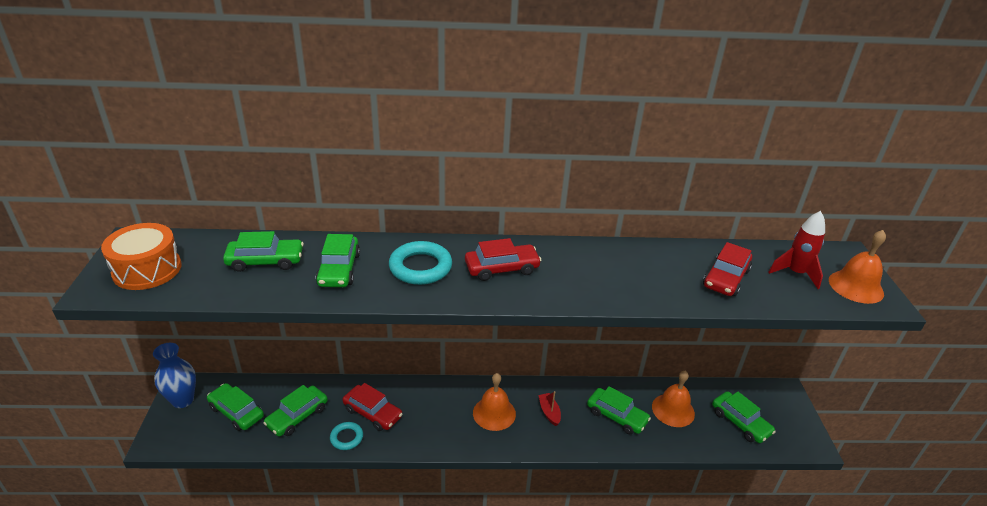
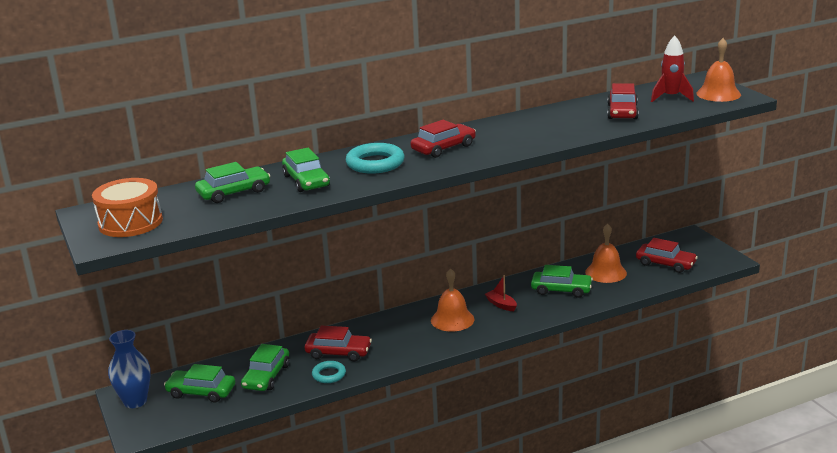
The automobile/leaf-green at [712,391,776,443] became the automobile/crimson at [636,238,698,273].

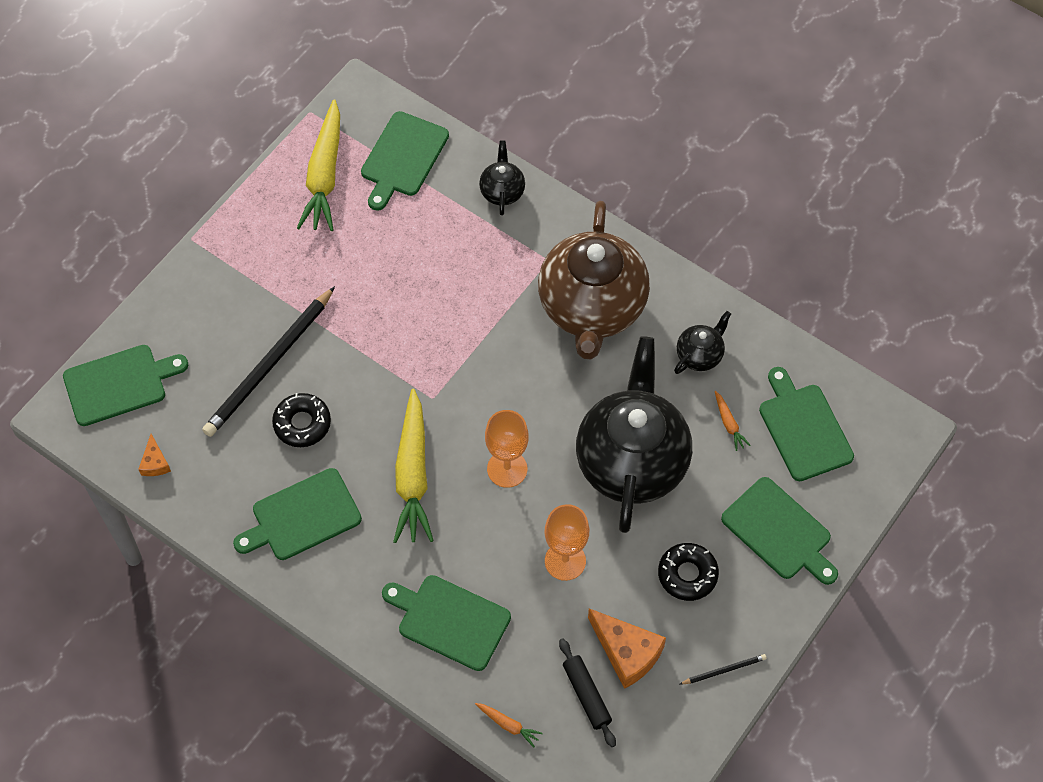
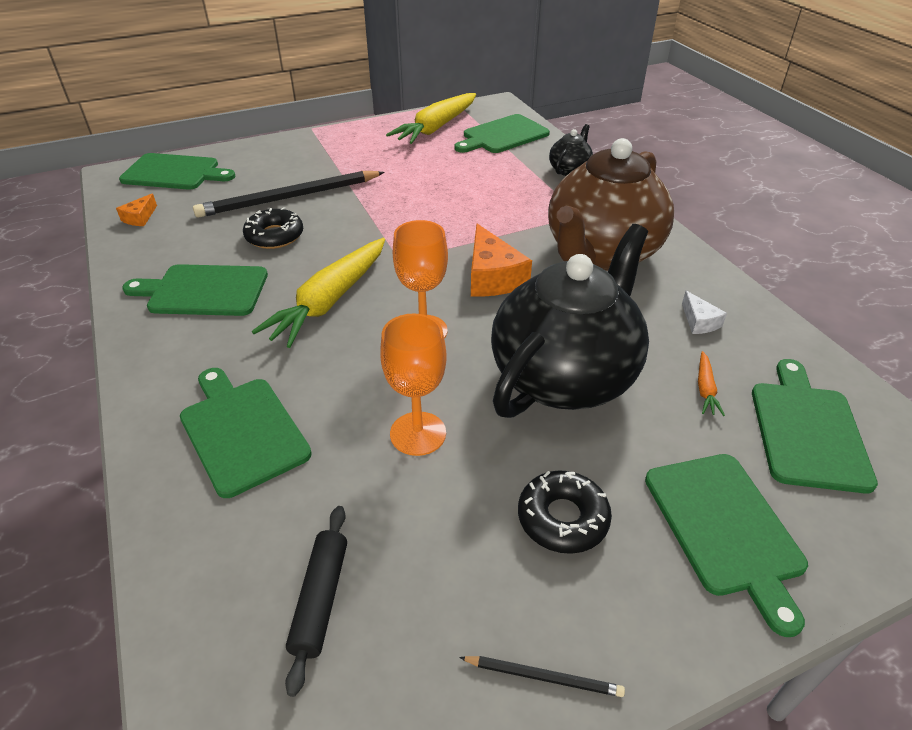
The china teapot/ebony at [674,311,731,374] was replaced by the piece of cheese/snow-white at [682,291,727,334].
The piece of cheese/bright orange moved from [588,608,666,689] to [471,224,532,297].
The toy carrot/bright orange at [475,703,543,747] disappeared.

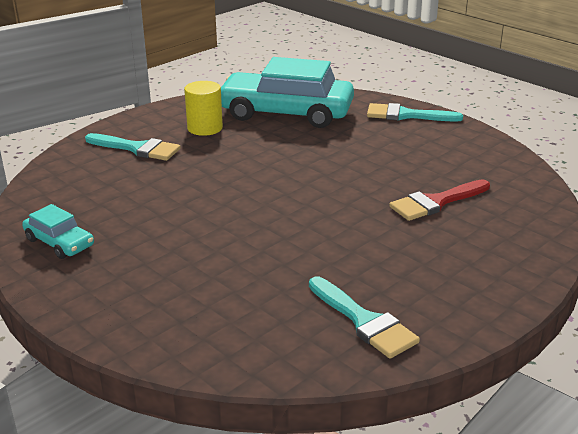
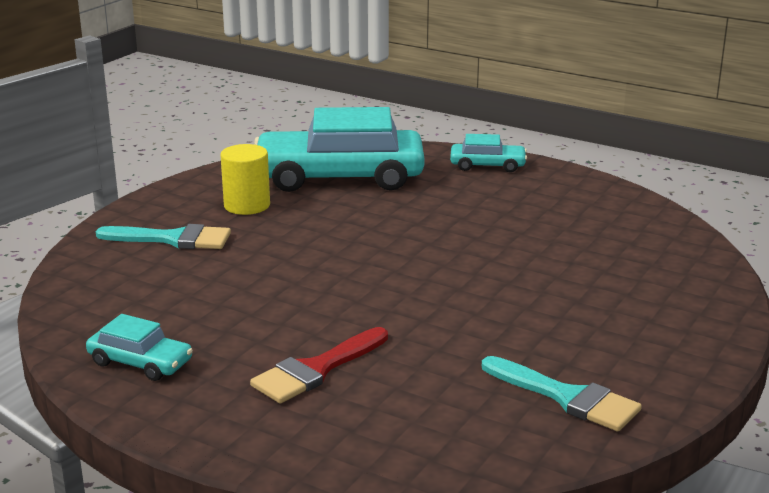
The paint brush/turquoise at [367,103,463,122] was replaced by the automobile/turquoise at [450,134,527,172].
The paint brush/crimson moved from [389,179,490,221] to [250,327,388,404].

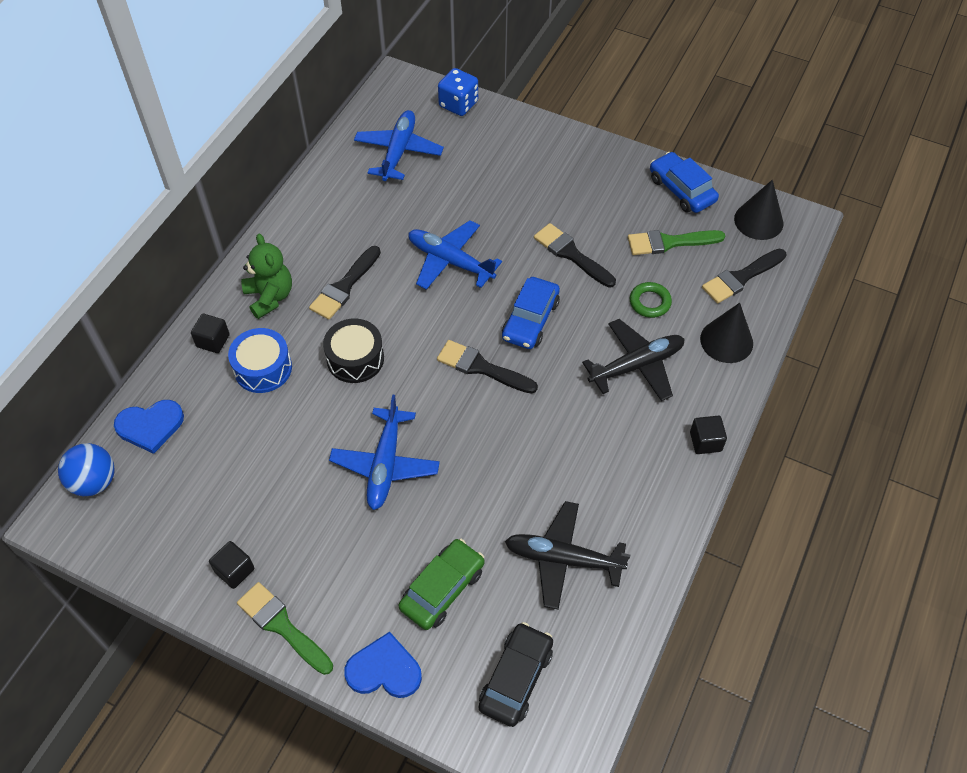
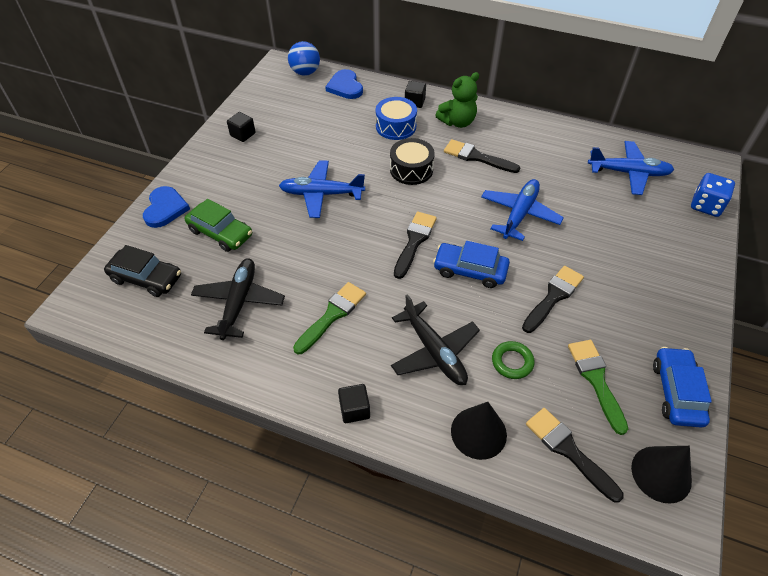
The automobile/blue at [650,152,719,213] turned 45 degrees counterclockwise.
The paint brush/leaf-green moved from [237,582,333,675] to [293,282,366,354].

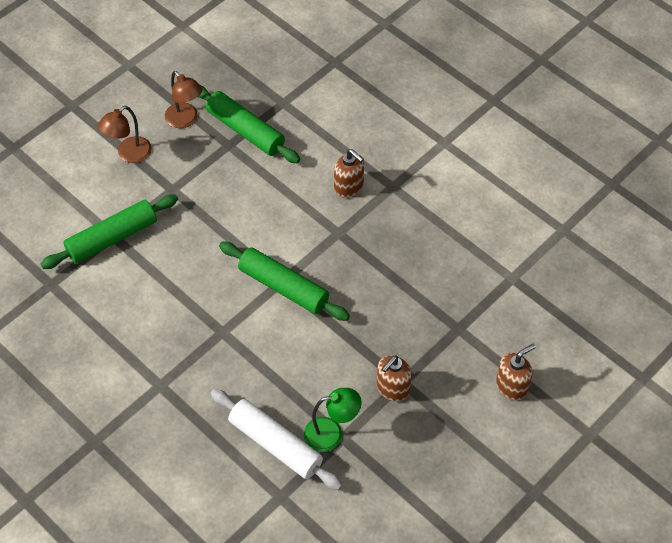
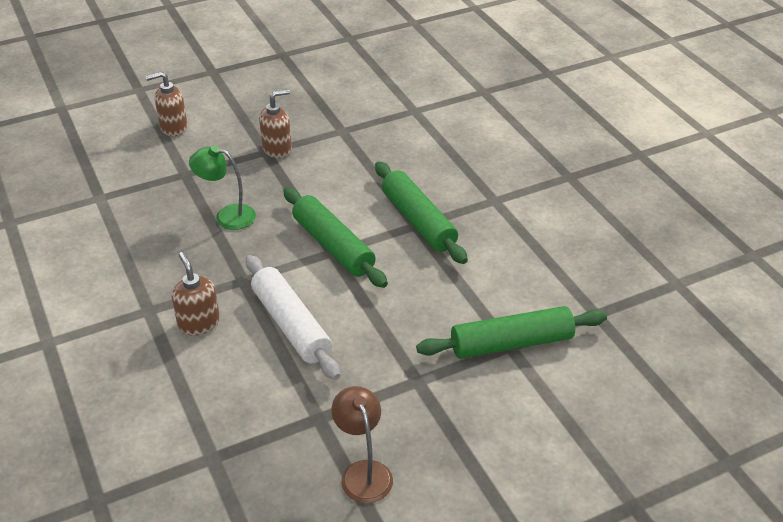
The dough roller/leaf-green moved from [198,85,300,163] to [375,162,468,264].
The reading lamp/brown at [98,106,152,163] disappeared.
The reading lamp/leaf-green moved from [304,388,362,452] to [189,146,256,230].
The dough roller/snow-white moved from [211,389,343,490] to [246,255,340,380].

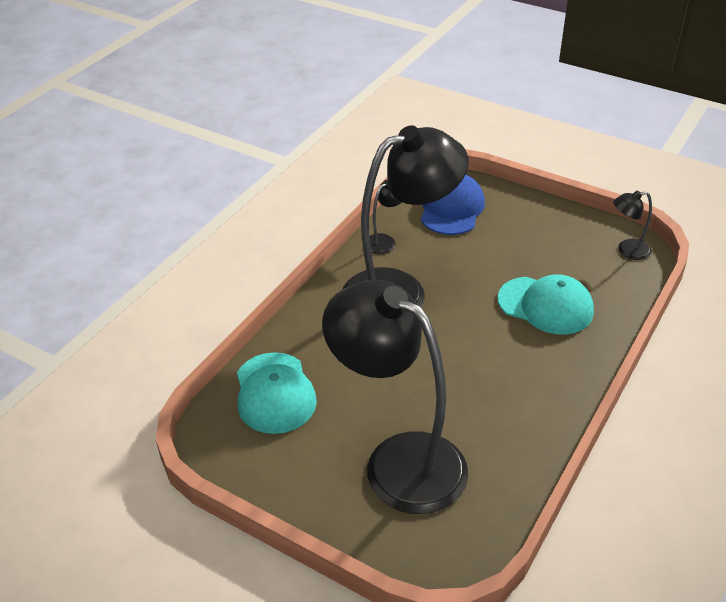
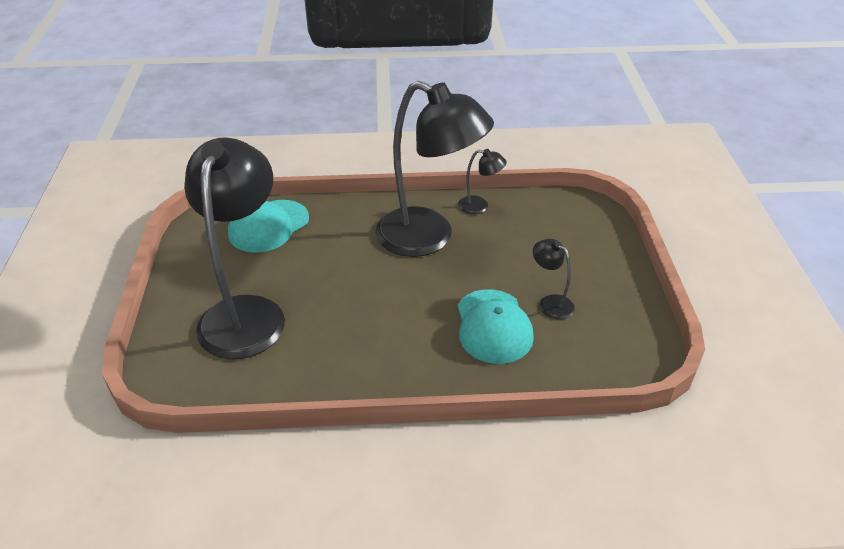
The baseball cap/blue at [421,175,485,235] disappeared.
The reading lamp/ebony moved from [613,190,652,260] to [533,239,575,320].

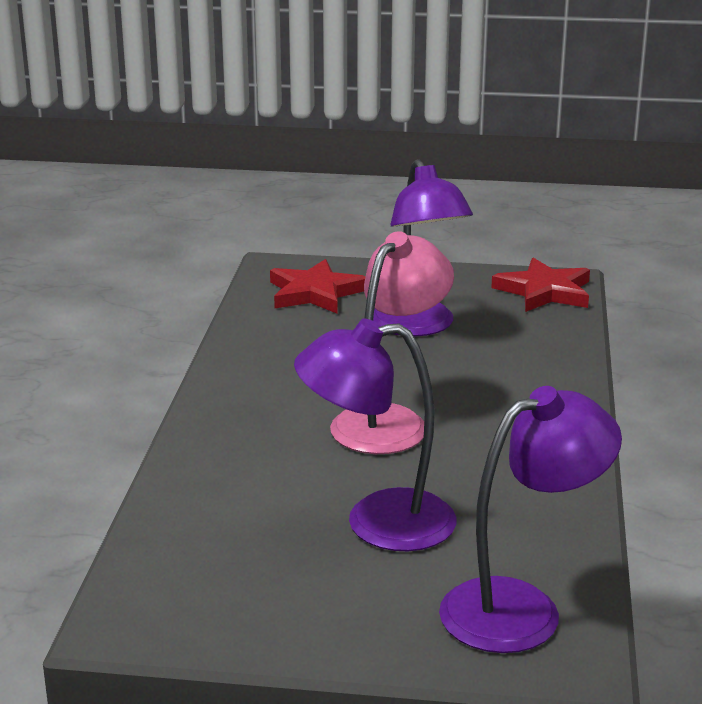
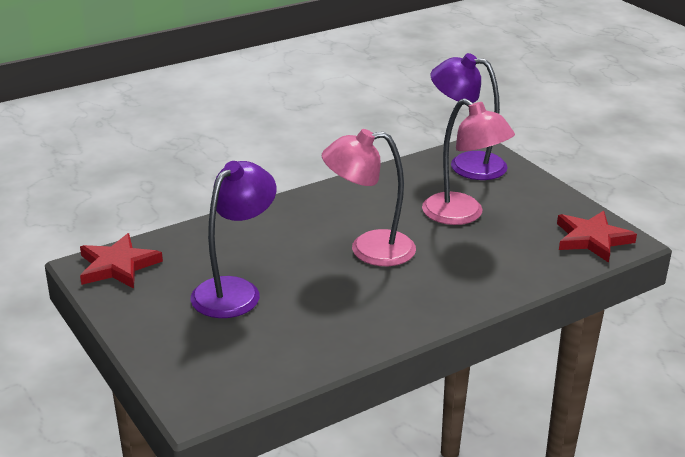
The star shape/crimson moved from [270,259,366,314] to [557,211,637,263].
The reading lamp/violet at [294,318,456,551] became the reading lamp/rosy at [422,98,515,225].

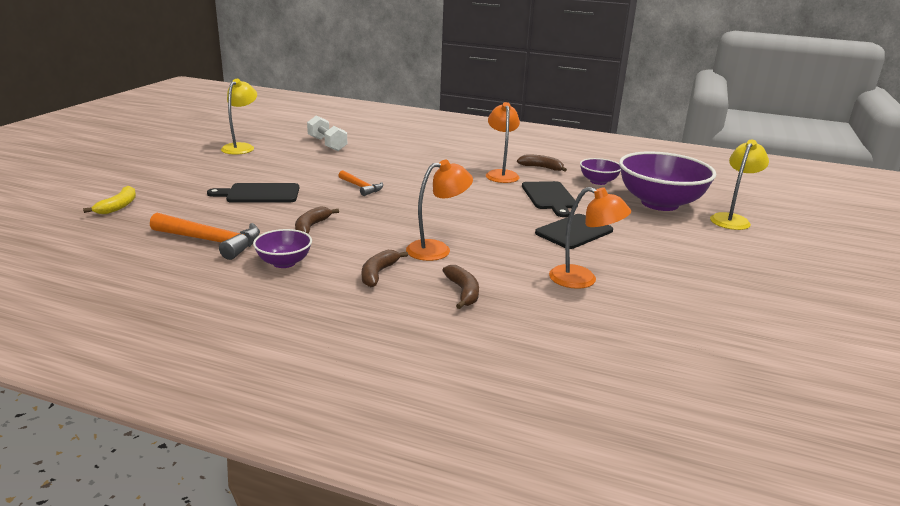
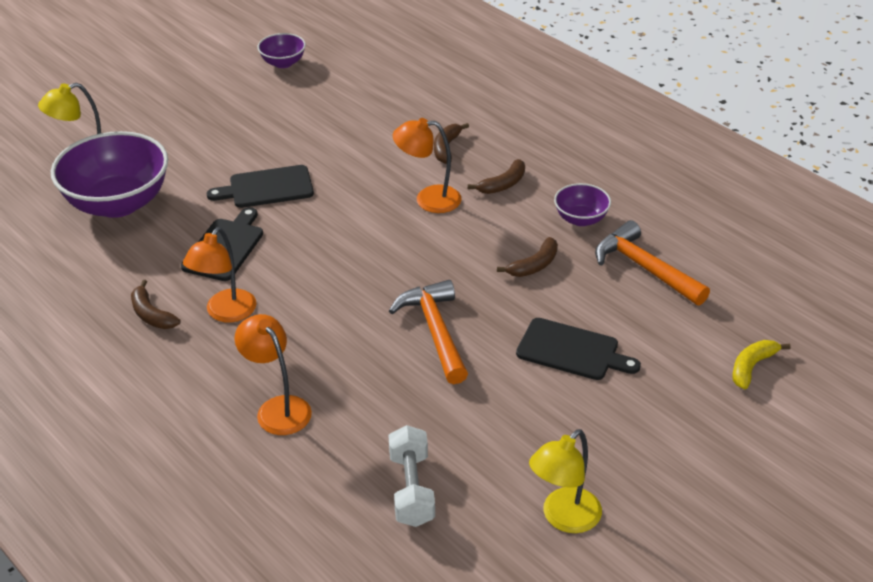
The serving bowl/violet moved from [580,158,621,185] to [258,33,306,68].
The hammer/bright orange at [338,170,383,196] changed to 1.69 times the size.
The reading lamp/bright orange moved from [549,187,631,289] to [235,314,312,435].

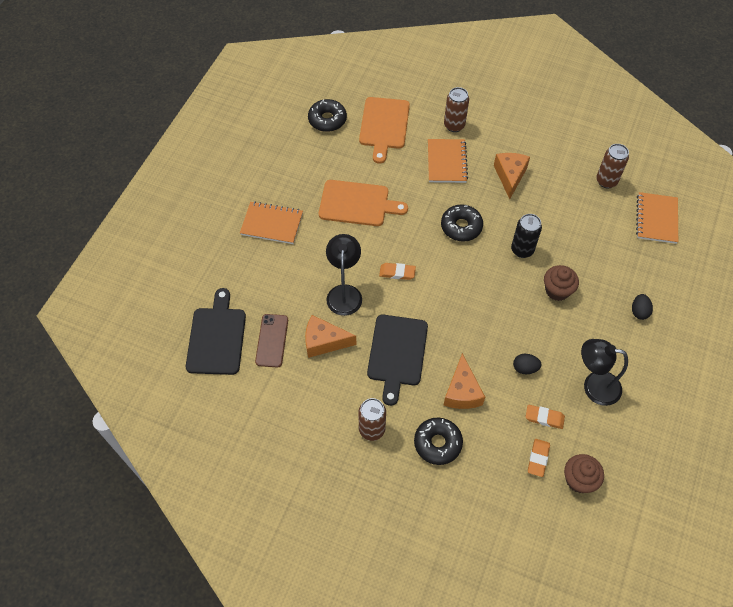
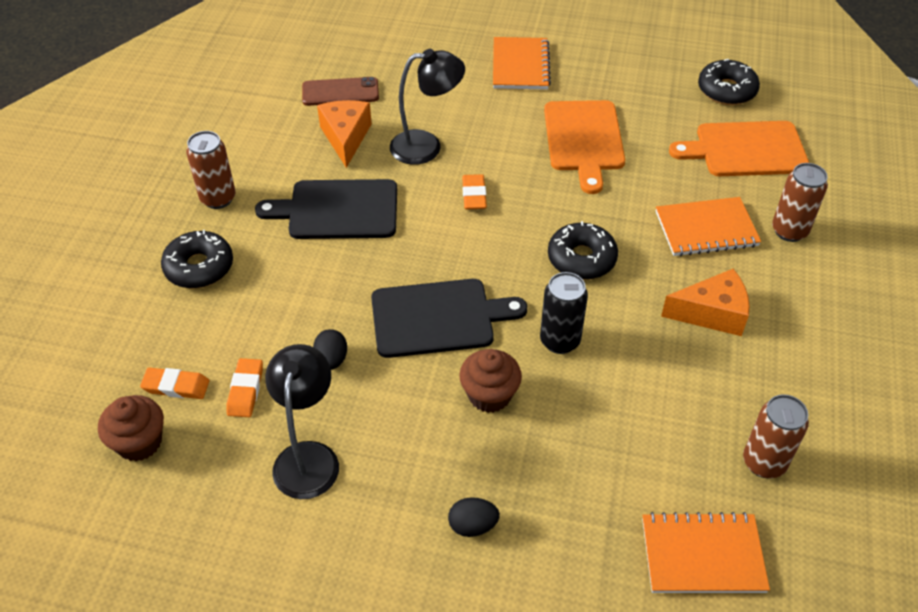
The bread board/ebony moved from [186,288,246,375] to [371,279,527,358].
The piece of cheese/bright orange at [444,353,485,409] disappeared.

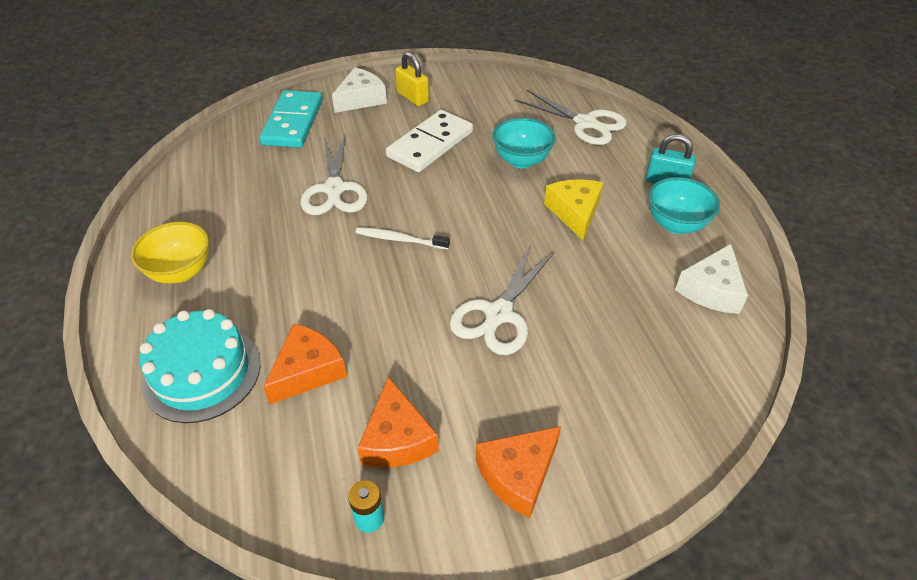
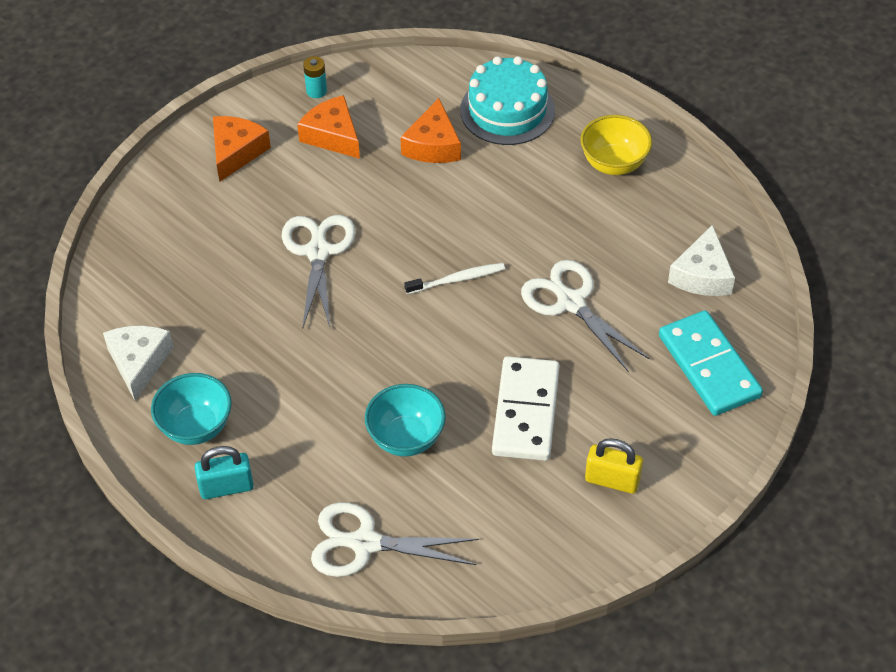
The piece of cheese/snow-white moved from [332,67,387,113] to [668,225,735,296].
The piece of cheese/yellow at [544,179,603,240] disappeared.

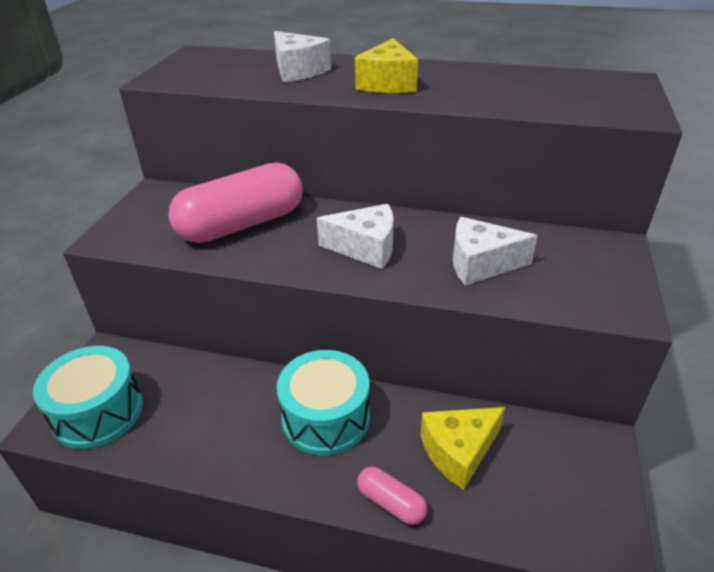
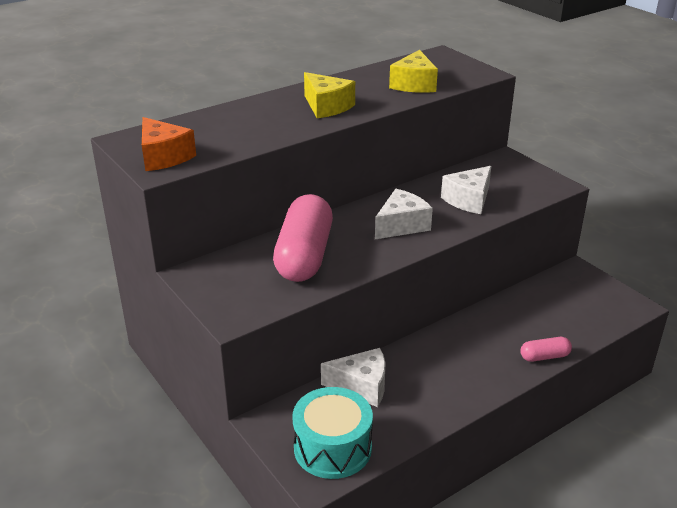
The piece of cheese/snow-white moved from [274,31,331,82] to [321,348,385,407].
The toy drum/turquoise at [277,350,370,455] disappeared.
The piece of cheese/yellow moved from [421,407,505,490] to [389,50,438,93].
The piece of cheese/bright orange at [142,117,196,171] appeared.

